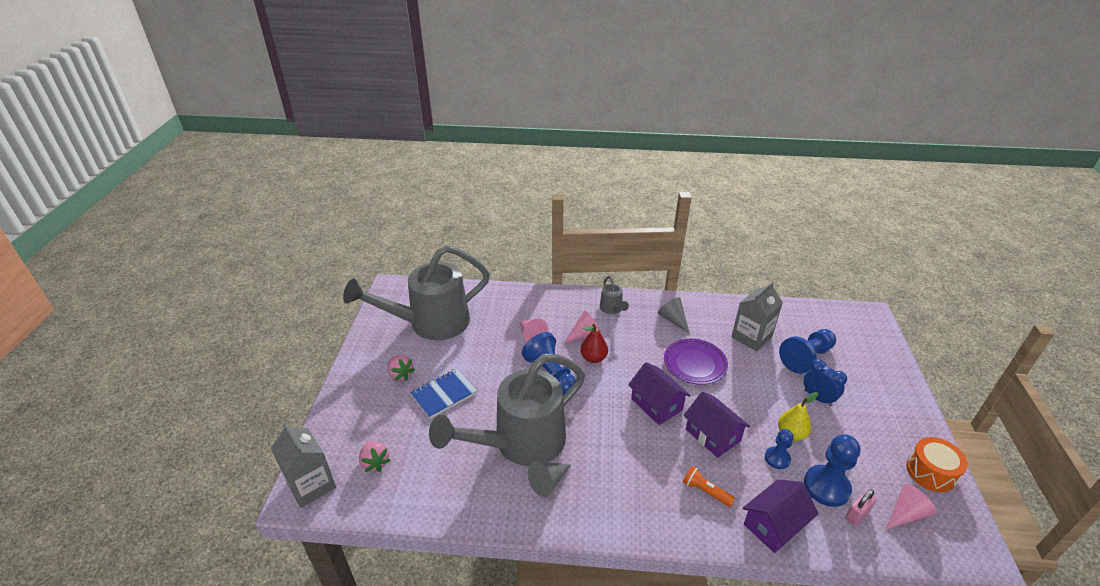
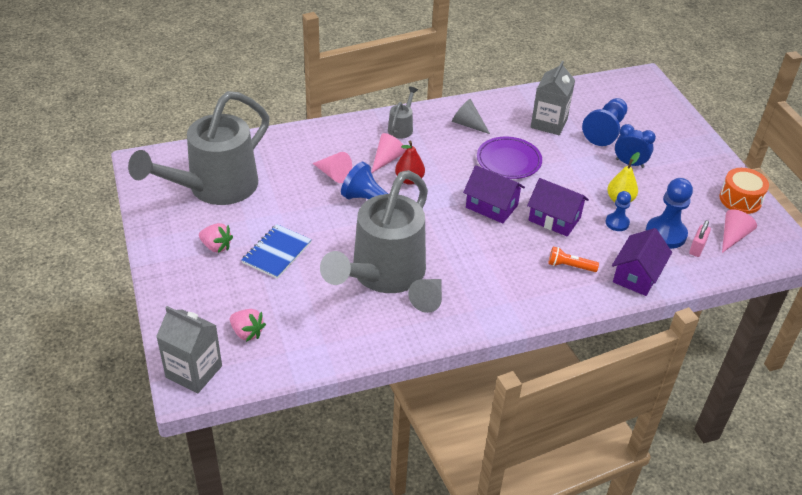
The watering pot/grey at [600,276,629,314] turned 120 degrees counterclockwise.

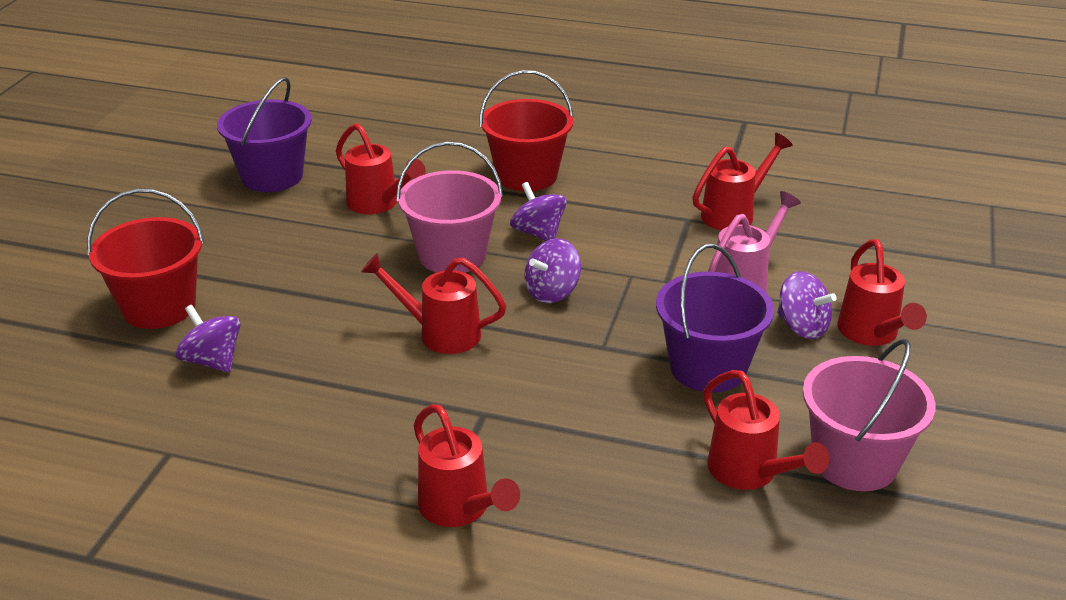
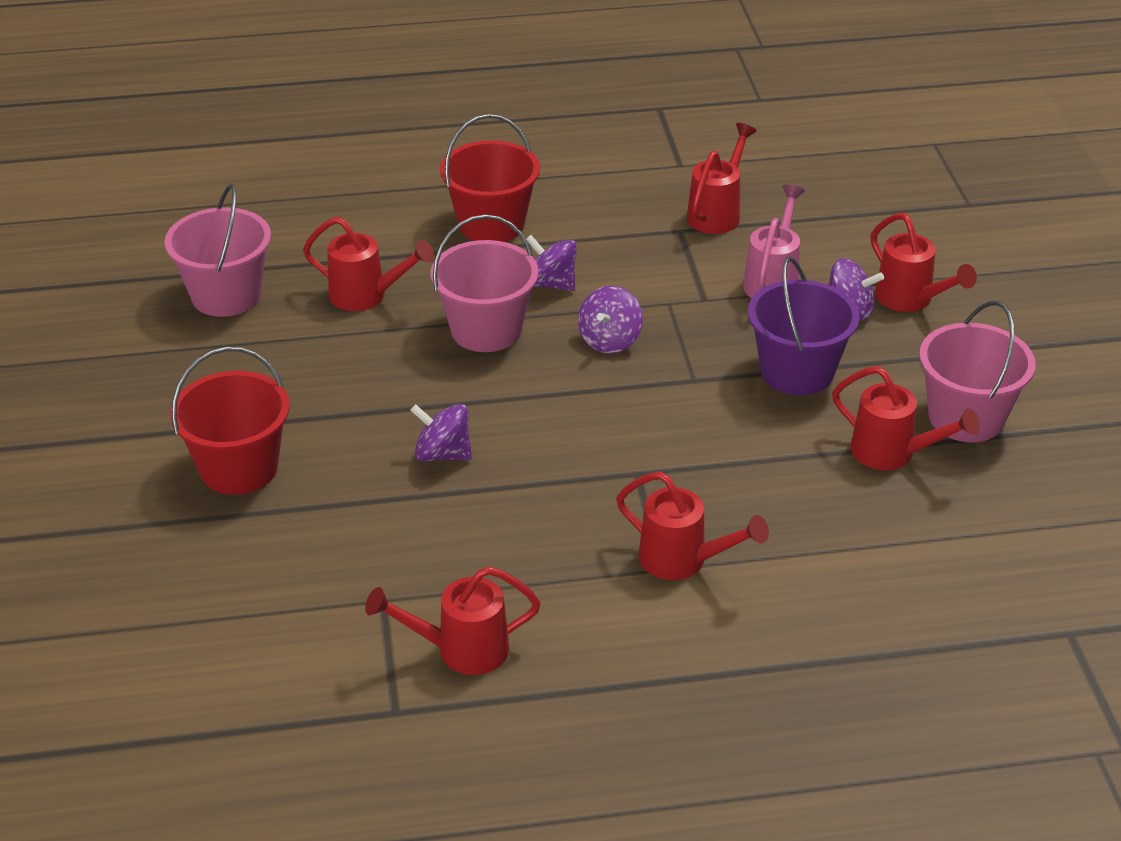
The sand bucket/violet at [217,77,312,192] became the sand bucket/rosy at [164,184,271,317].
The watering pot/crimson moved from [361,253,506,354] to [365,566,541,675].
The whirligig/violet moved from [175,305,241,373] to [410,404,472,461].

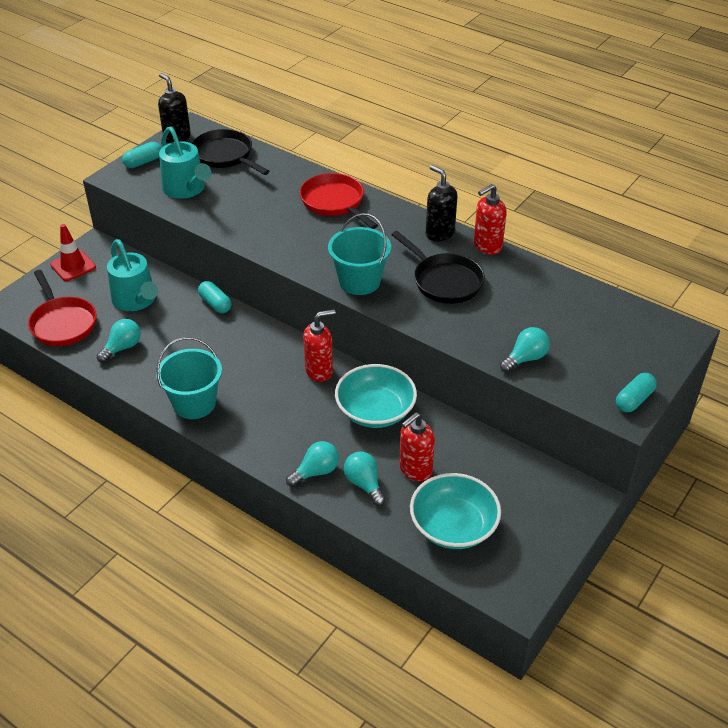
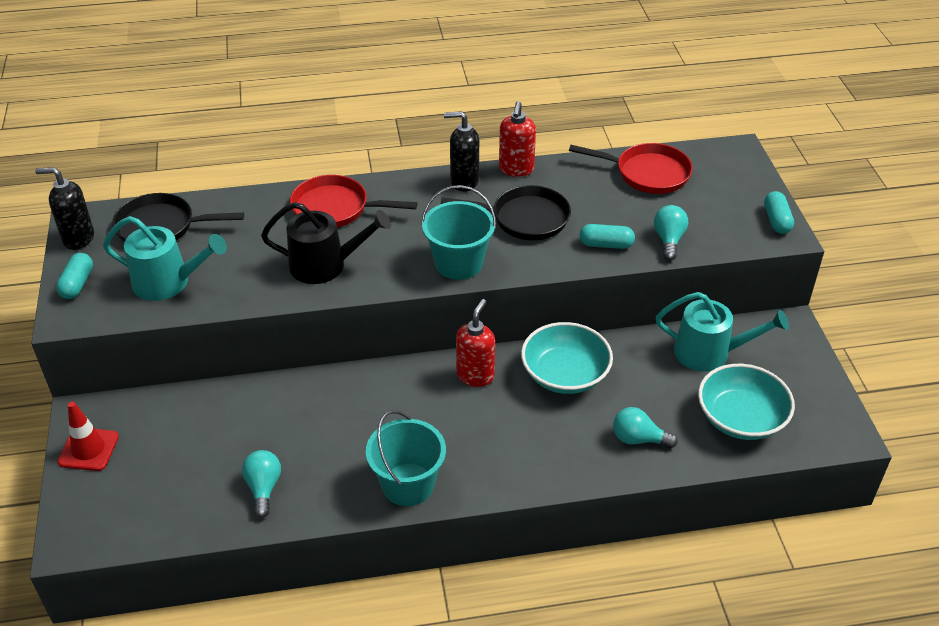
The watering pot/turquoise moved from [107,239,158,311] to [656,292,789,372].
The frying pan/crimson moved from [28,270,97,346] to [569,143,693,194].
The pill/turquoise moved from [198,281,231,313] to [579,224,635,249].
The soap pump/crimson at [399,413,435,481] disappeared.
The light bulb/turquoise at [286,441,339,487] disappeared.
The watering pot/ebony at [261,202,391,284] appeared.

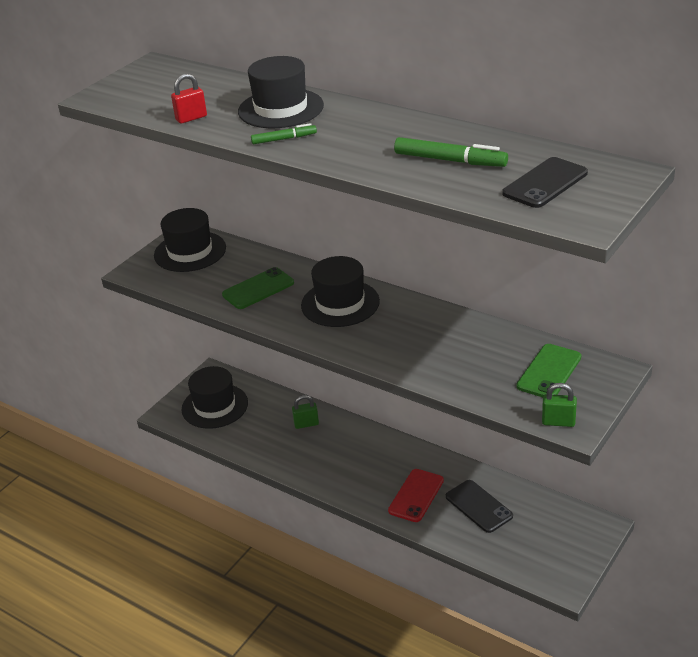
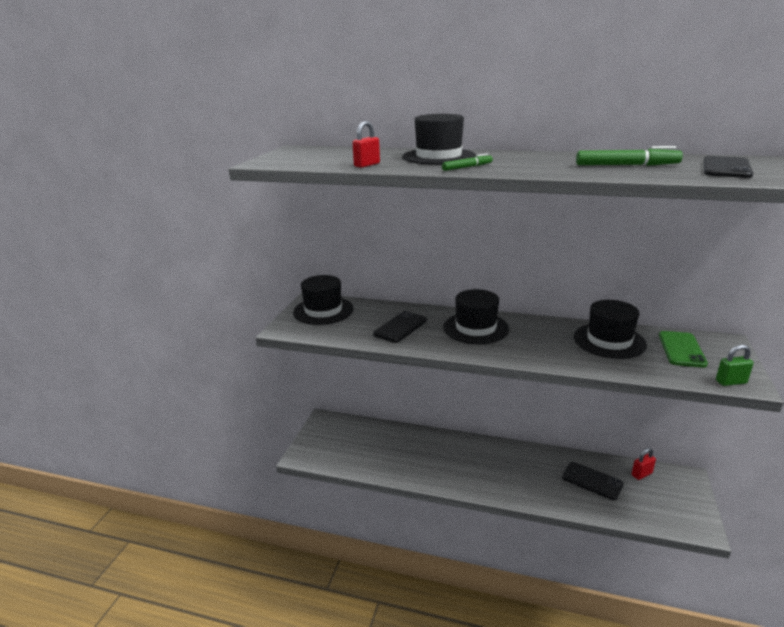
The phone/leaf-green at [222,267,294,309] became the phone/ebony at [373,311,427,343].
The top hat/ebony moved from [181,366,248,429] to [574,300,647,359].
The padlock/leaf-green at [292,395,319,429] disappeared.
The phone/crimson at [388,469,444,522] disappeared.
The padlock/crimson at [632,448,656,480] appeared.

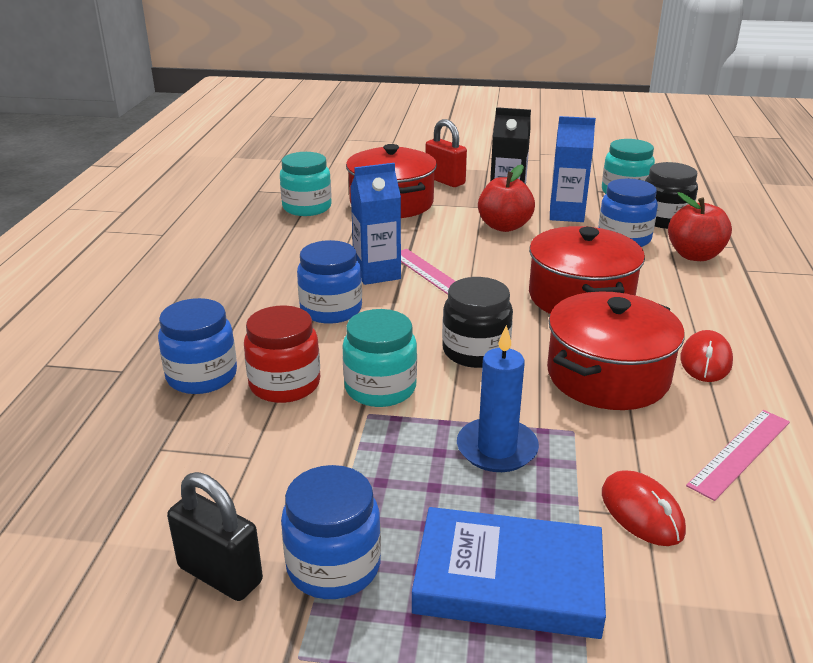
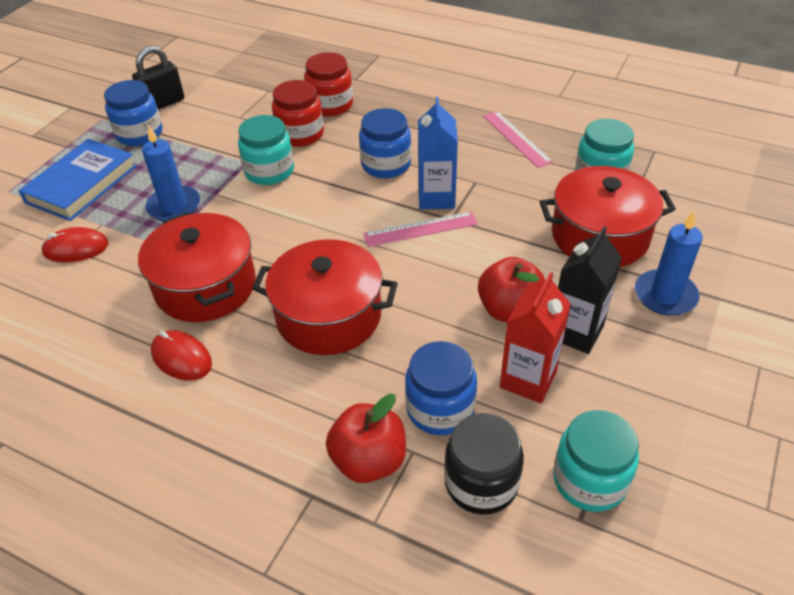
The milk carton/blue at [550,116,596,222] became the milk carton/crimson at [500,272,571,403].
The padlock/crimson at [425,119,467,187] was replaced by the candle/blue at [635,211,703,316].
The jam jar/ebony at [442,277,513,368] disappeared.
The jam jar/blue at [158,298,237,394] became the jam jar/crimson at [304,52,353,116].
The measuring stick/rosy moved from [686,410,790,501] to [483,111,553,168].

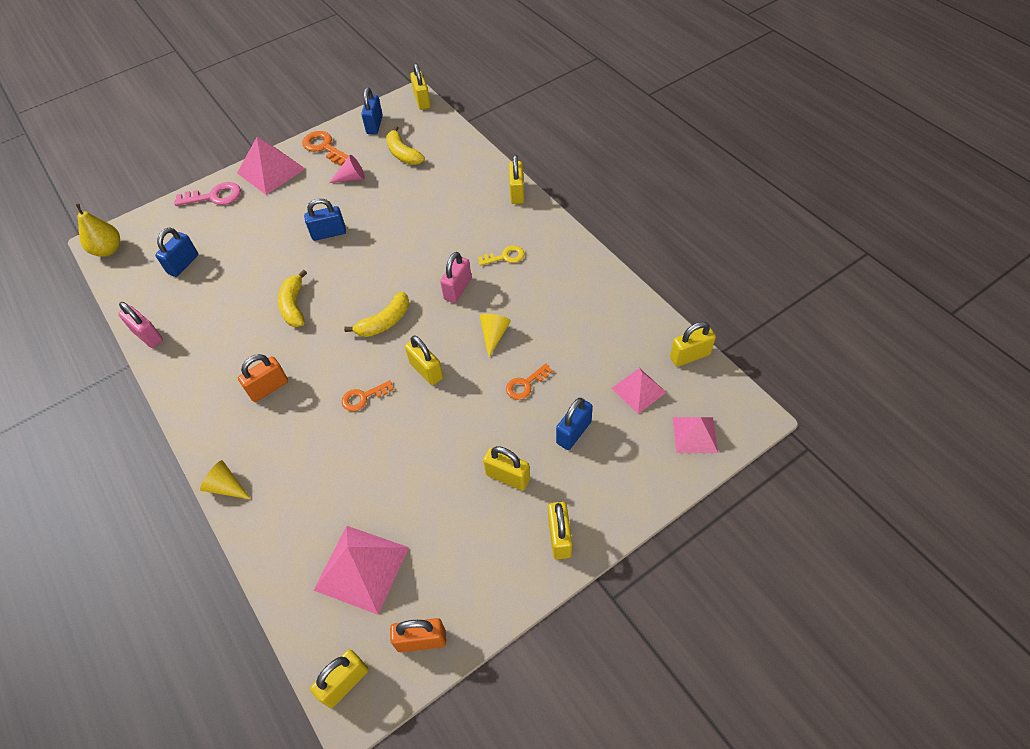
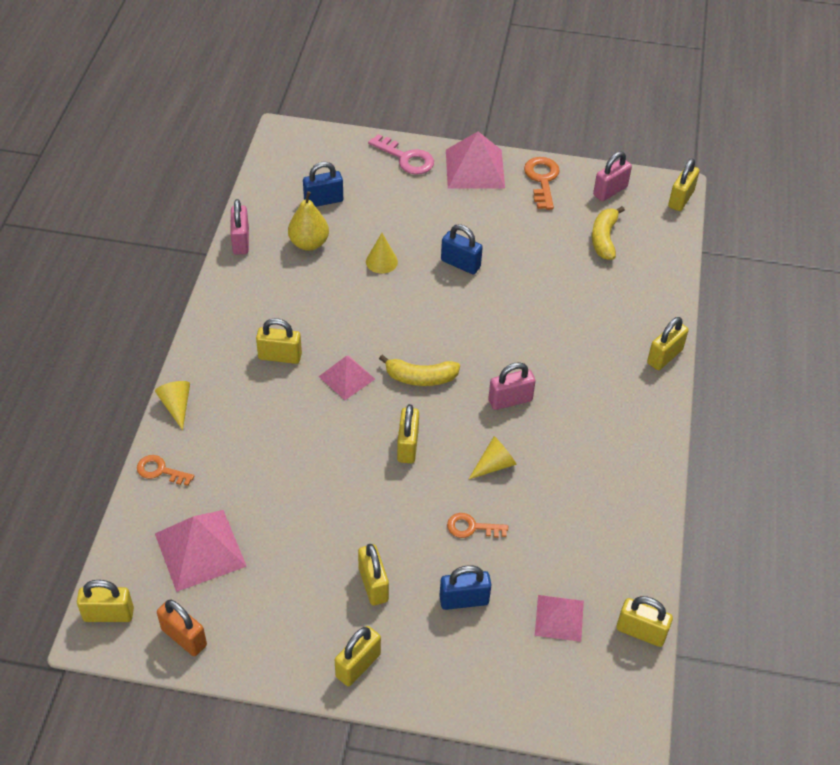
The padlock/blue at [361,87,383,134] became the padlock/rosy at [593,151,632,201].
The cone shape/rosy at [329,155,365,183] disappeared.
The toy pear/yellow moved from [76,203,120,257] to [288,191,329,251].
The latchkey/yellow at [478,245,525,266] disappeared.
The banana/yellow at [278,270,307,327] disappeared.
The padlock/bright orange at [238,354,288,402] became the padlock/yellow at [256,318,302,364].
The latchkey/bright orange moved from [342,380,394,411] to [137,455,194,486].
The pyramid/rosy moved from [673,417,718,453] to [318,356,375,400].
The cone shape/yellow at [366,233,398,274] appeared.

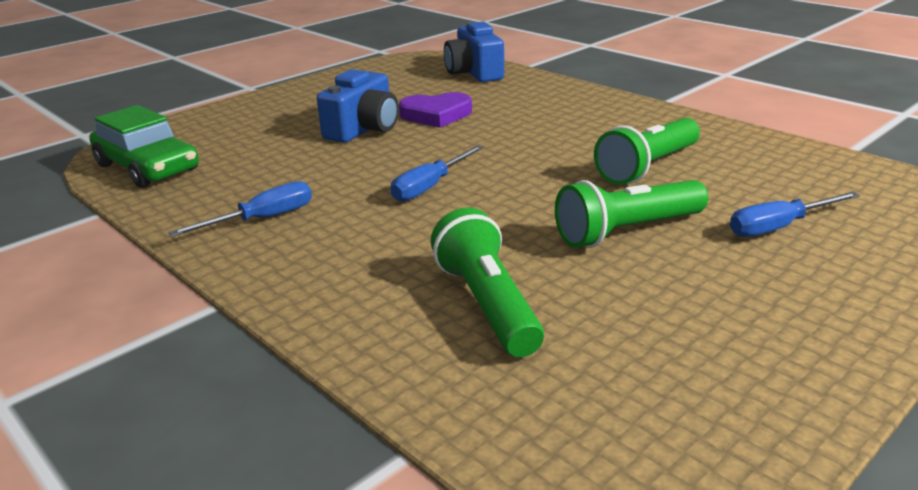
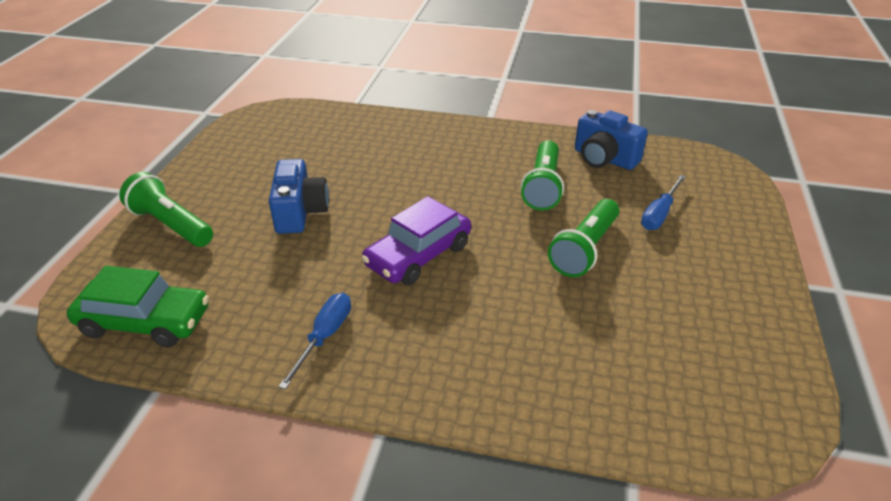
The compact camera/blue moved from [444,22,504,82] to [575,110,648,170].
The heart shape/violet at [399,92,472,128] disappeared.
The flat screwdriver/blue at [390,145,483,202] was replaced by the automobile/violet at [362,196,471,285].
The torch/leaf-green moved from [431,207,544,357] to [119,172,213,247].

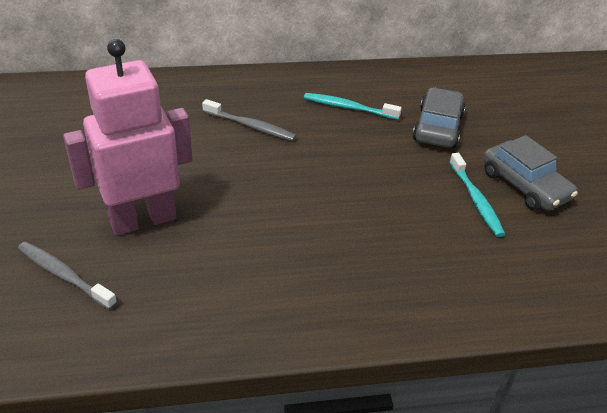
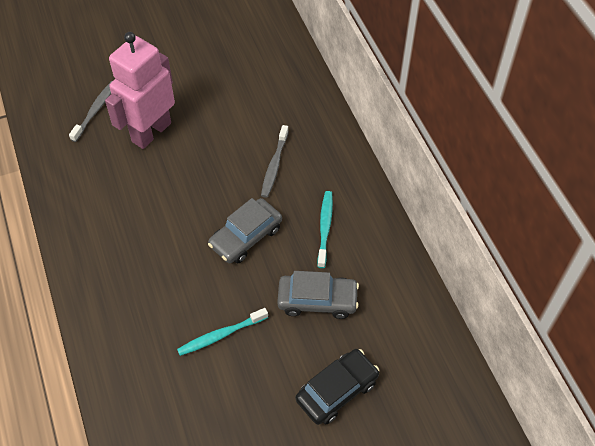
The toy robot/rosy at [63,39,192,236] turned 105 degrees counterclockwise.
The automobile/grey moved from [483,135,578,211] to [208,198,282,263].
The automobile/ebony at [296,349,379,425] appeared.

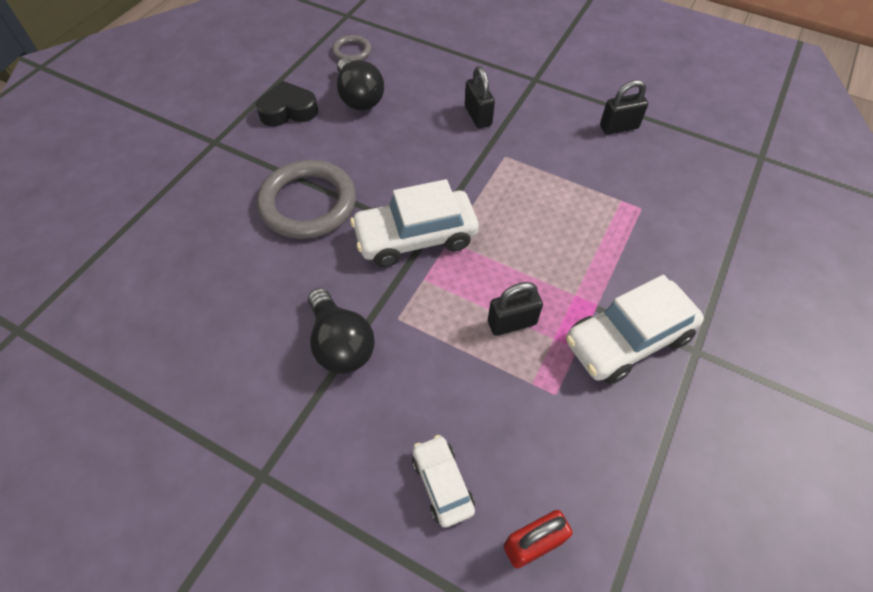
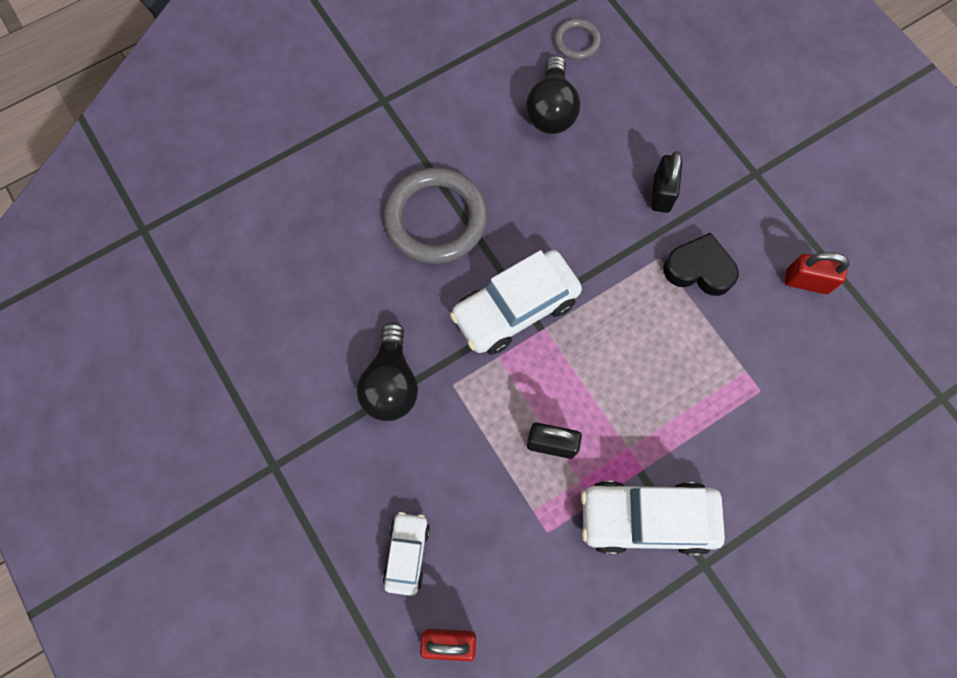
The padlock/ebony at [600,80,648,135] became the padlock/crimson at [785,252,850,294].
The heart shape/ebony moved from [256,81,318,126] to [663,233,739,296].
The automobile/snow-white at [350,179,479,267] turned 45 degrees counterclockwise.

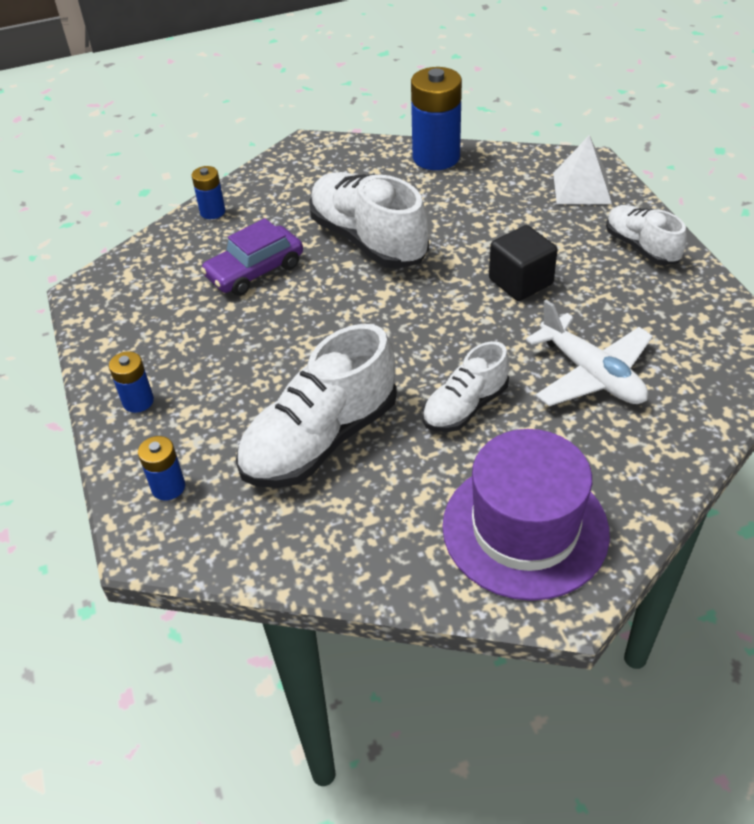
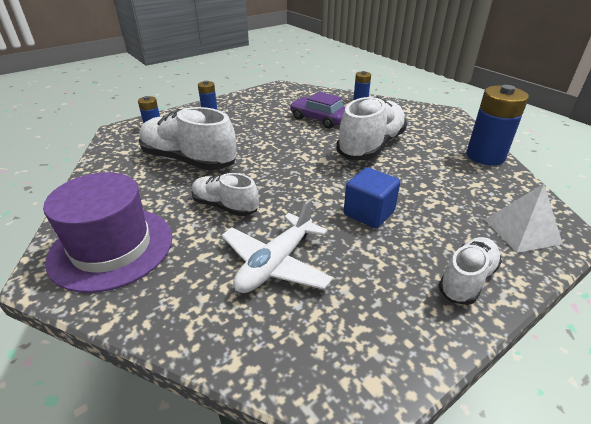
The cube/ebony at [489,225,558,301] became the cube/blue at [344,167,400,228].

